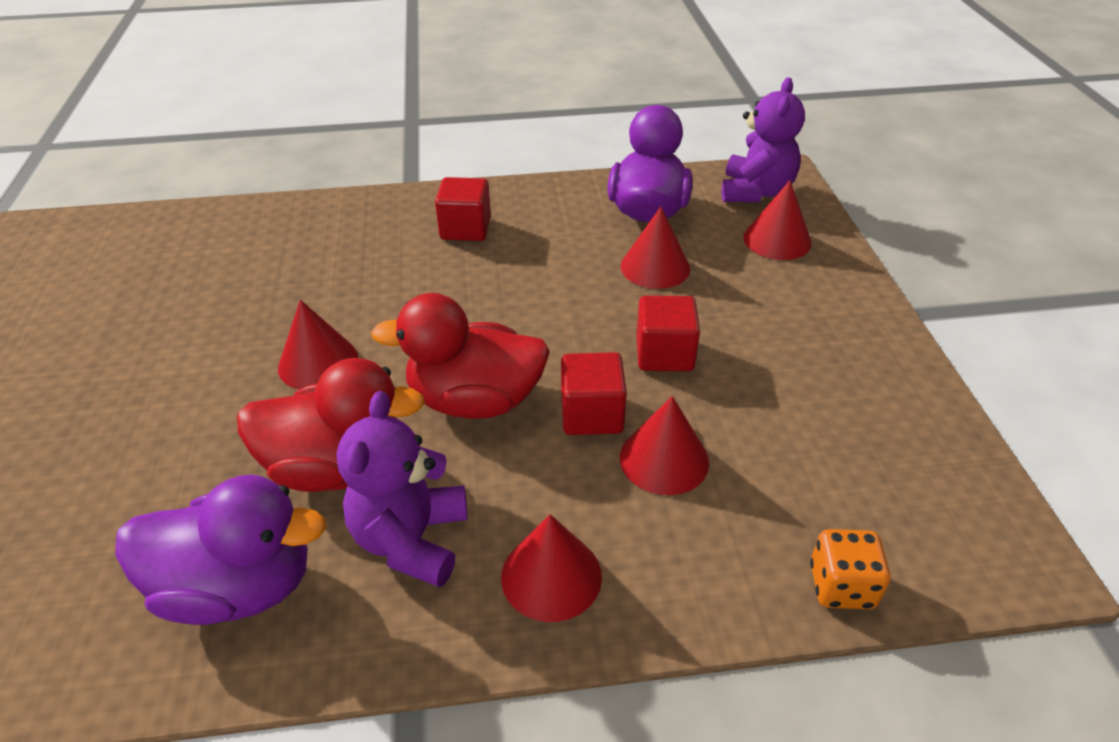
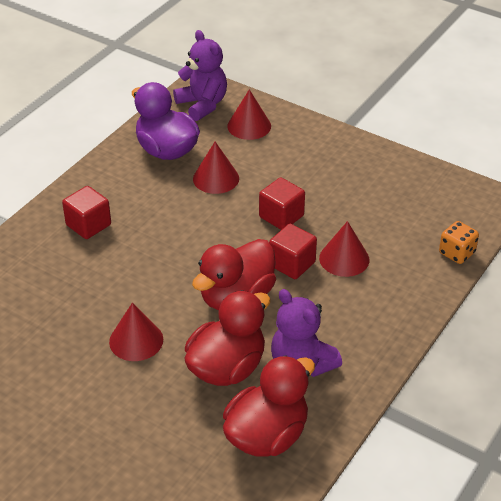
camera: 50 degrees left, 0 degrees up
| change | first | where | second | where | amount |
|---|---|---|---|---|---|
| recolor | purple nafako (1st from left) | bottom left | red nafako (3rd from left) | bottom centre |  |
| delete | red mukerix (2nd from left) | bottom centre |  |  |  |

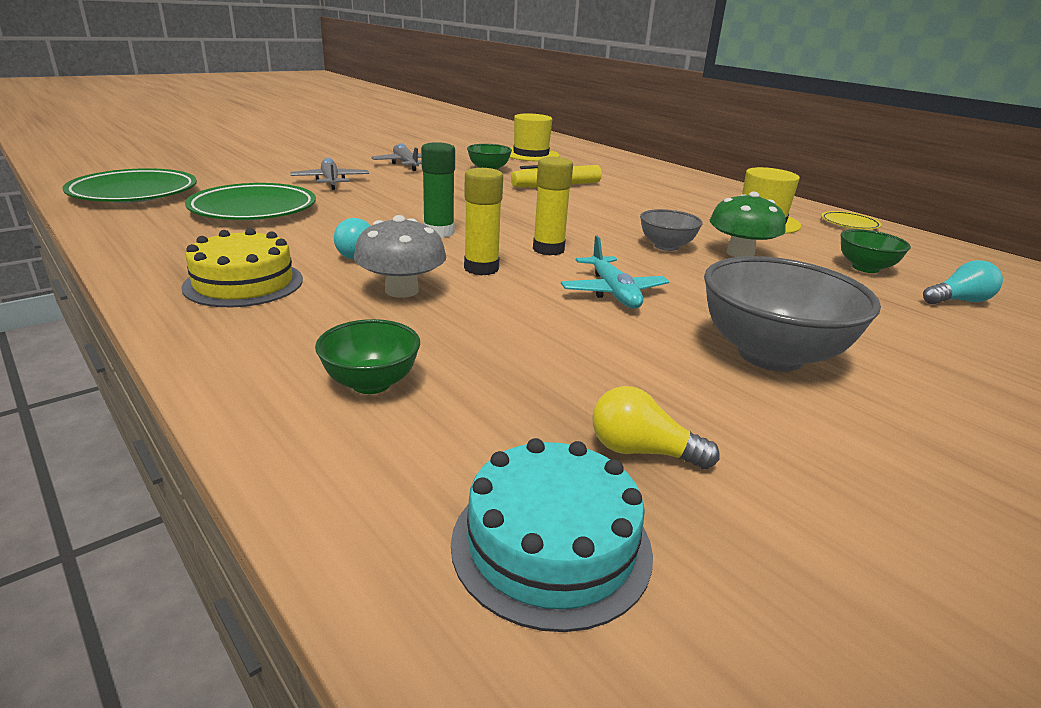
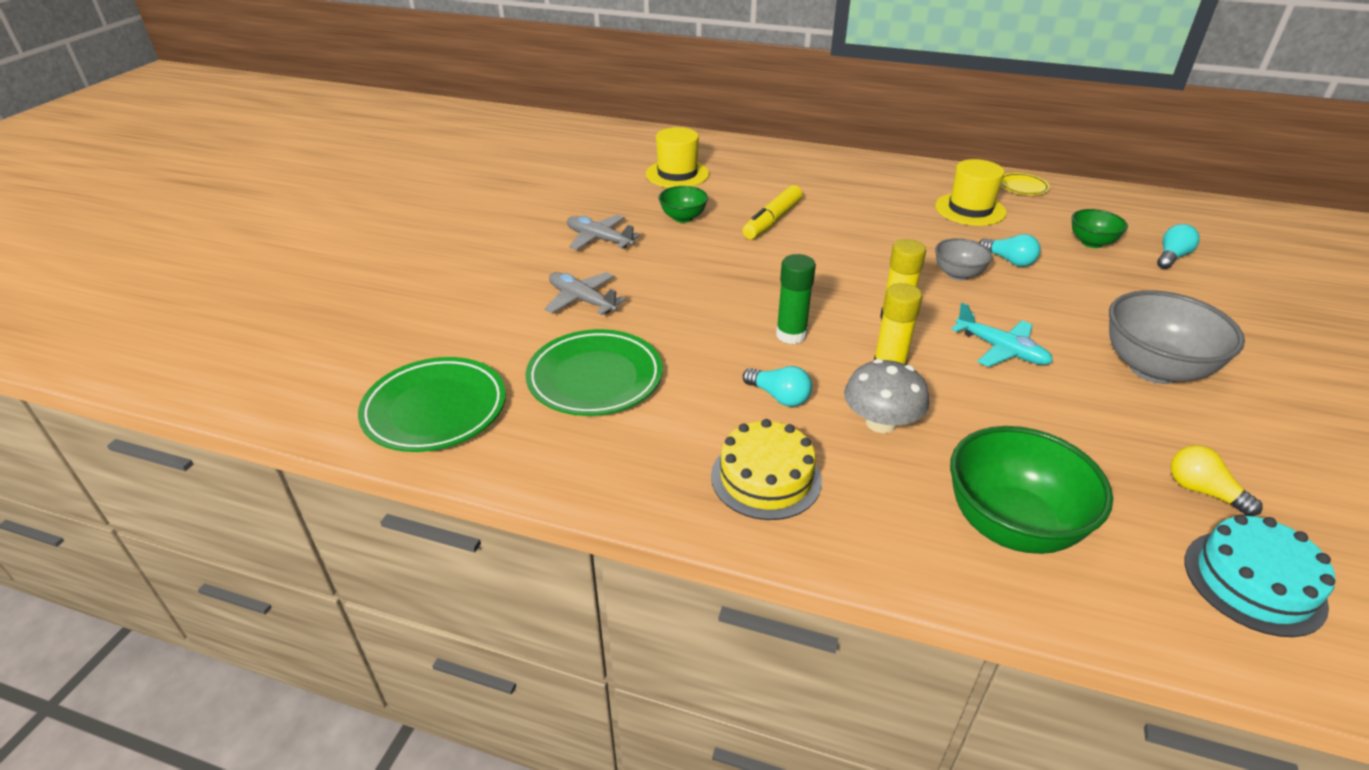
camera: 30 degrees left, 10 degrees up
| change | first | where | second | where | amount |
|---|---|---|---|---|---|
| resize | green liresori (1st from left in the first image) | centre | green liresori (2nd from left) | middle right | x1.84 |
| replace | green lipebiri | top right | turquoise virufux (2nd from left) | top right |  |
| rotate | yellow virufux | centre |  | middle right | 60 degrees clockwise |

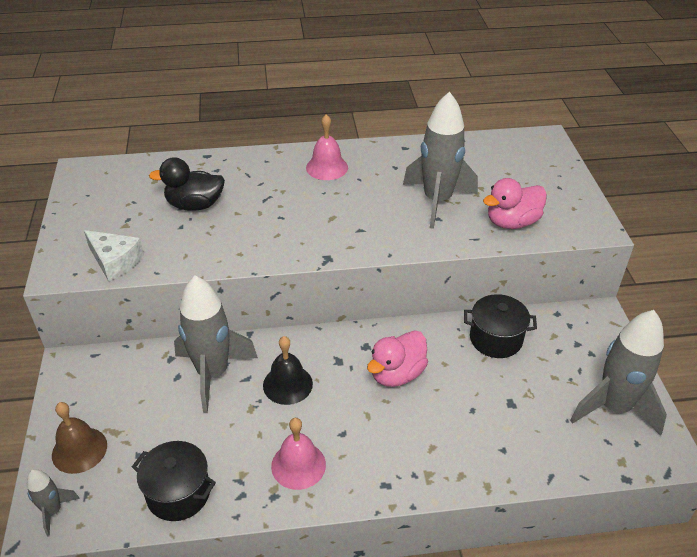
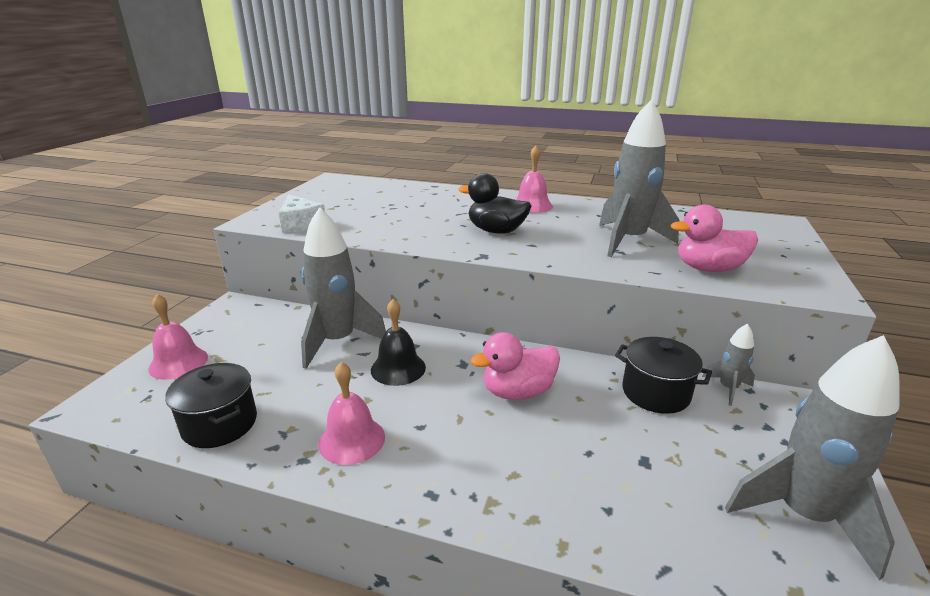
camera: 25 degrees right, 15 degrees down
| change | first | where | second | where | amount |
|---|---|---|---|---|---|
| recolor | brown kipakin | bottom left | pink kipakin (1st from left) | middle left |  |
| move | black nafako | top left |  | centre |  |
| move | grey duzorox (1st from left in the first image) | bottom left | grey duzorox (3rd from left) | middle right |  |

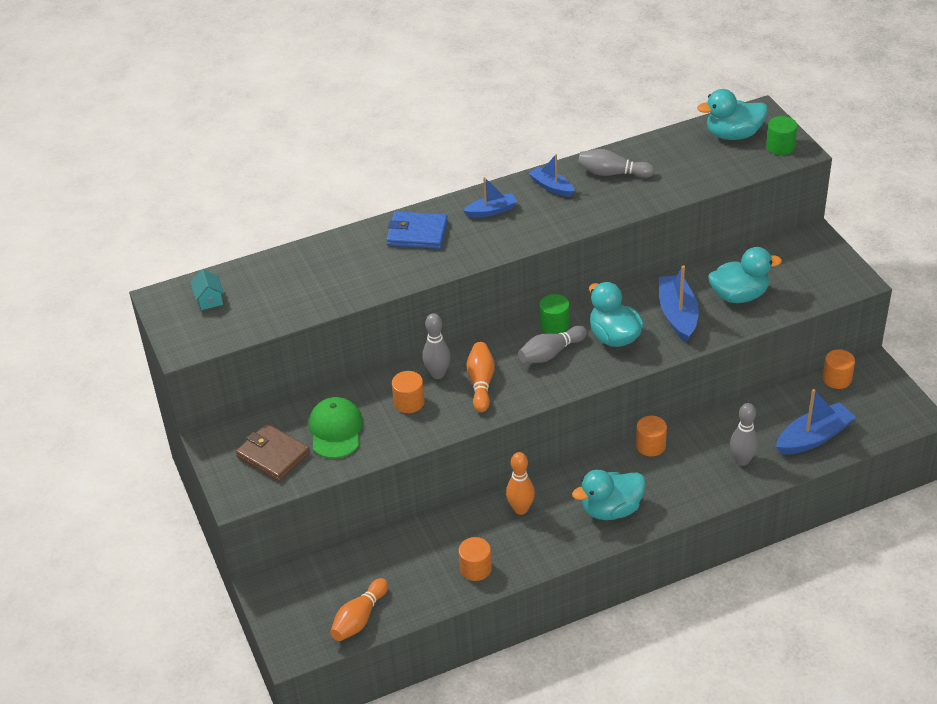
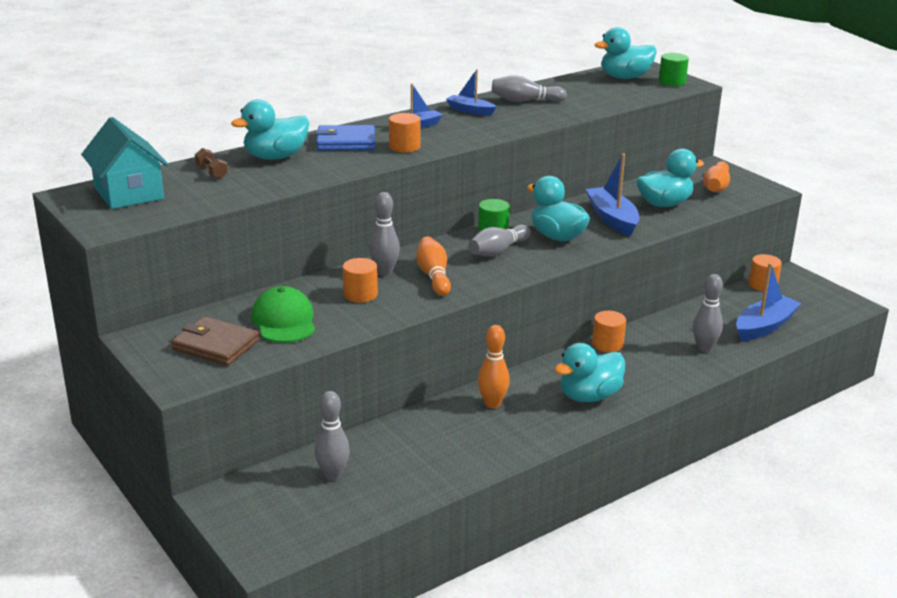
camera: 15 degrees left, 15 degrees down
| change | first | where | second | where | amount |
|---|---|---|---|---|---|
| resize | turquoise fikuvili | middle left |  | top left | x2.11 |
| insert |  |  | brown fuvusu | top left |  |
| insert |  |  | turquoise nafako (1st from left) | top left |  |
| insert |  |  | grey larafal (1st from left) | bottom centre |  |
| move | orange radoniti (2nd from left) | bottom centre |  | top centre |  |
| move | orange larafal (1st from left in the first image) | bottom centre | orange larafal (3rd from left) | top right |  |

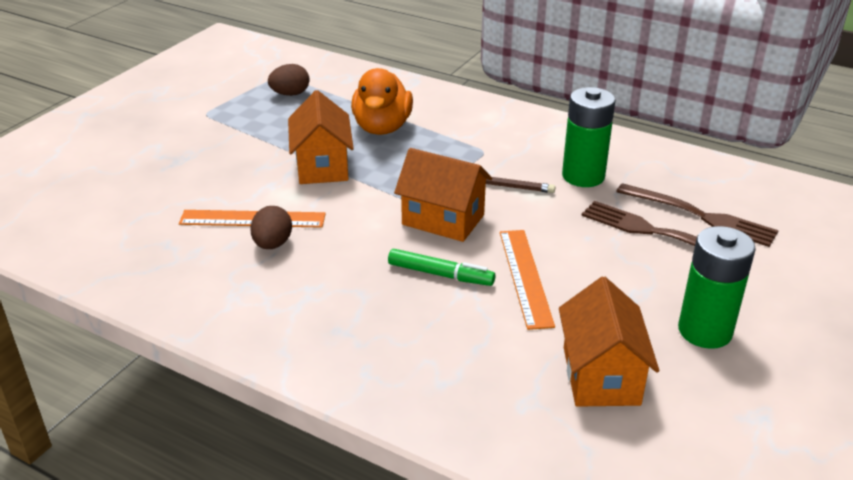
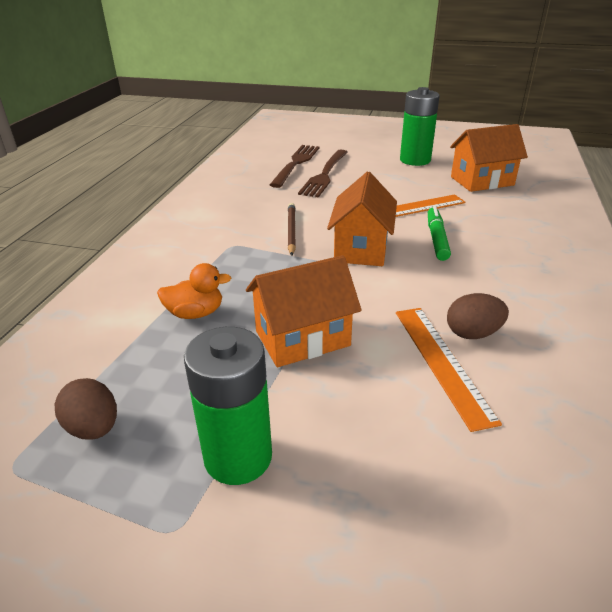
camera: 105 degrees left, 0 degrees up
| change | first | where | second | where | amount |
|---|---|---|---|---|---|
| resize | orange nafako | top centre |  | middle left | x0.60 |
| move | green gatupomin (1st from left) | top right |  | centre |  |

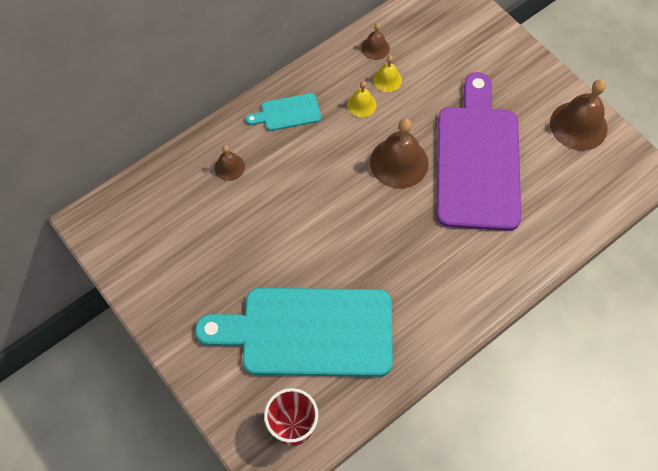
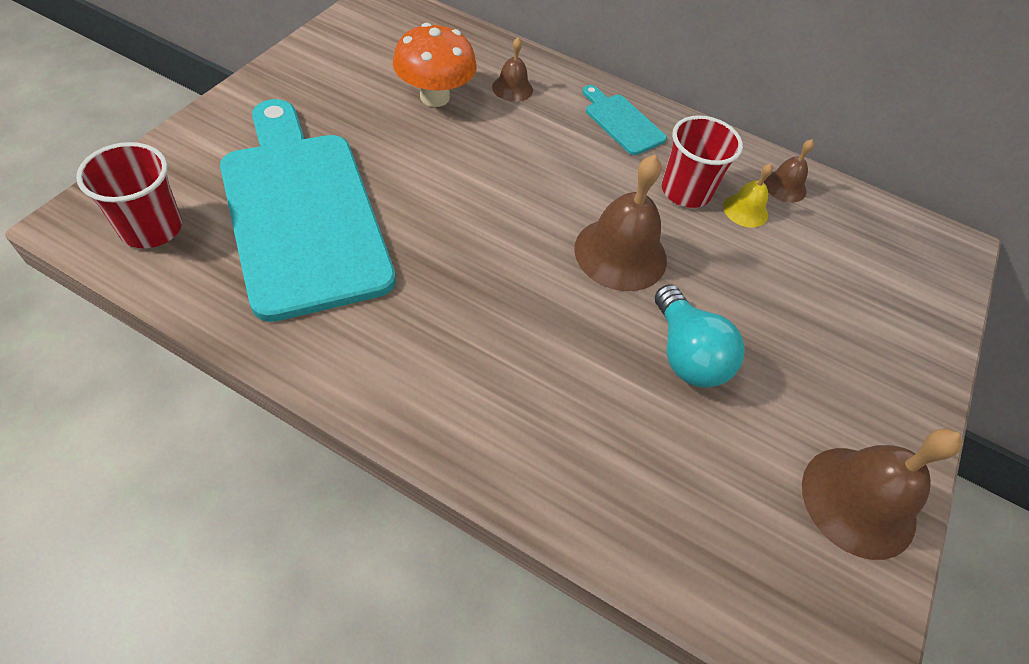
camera: 60 degrees right, 10 degrees down
| change | first | where | second | where | amount |
|---|---|---|---|---|---|
| insert |  |  | orange lipebiri | top centre |  |
| replace | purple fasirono | top right | turquoise virufux | middle right |  |
| replace | yellow kipakin (1st from left) | top centre | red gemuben (2nd from left) | top right |  |

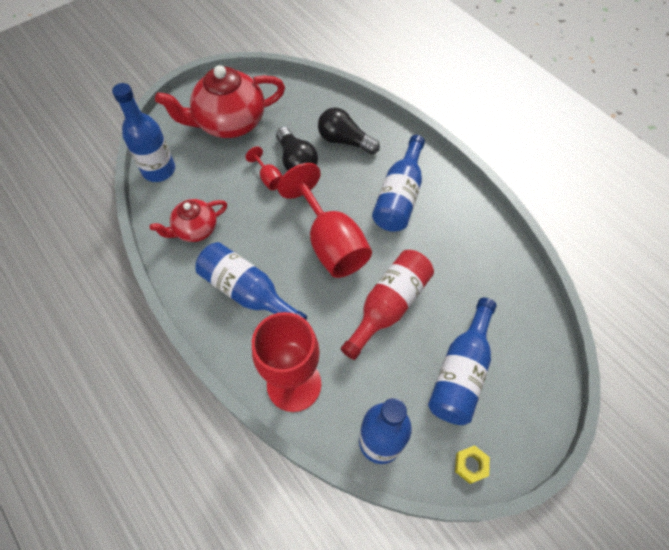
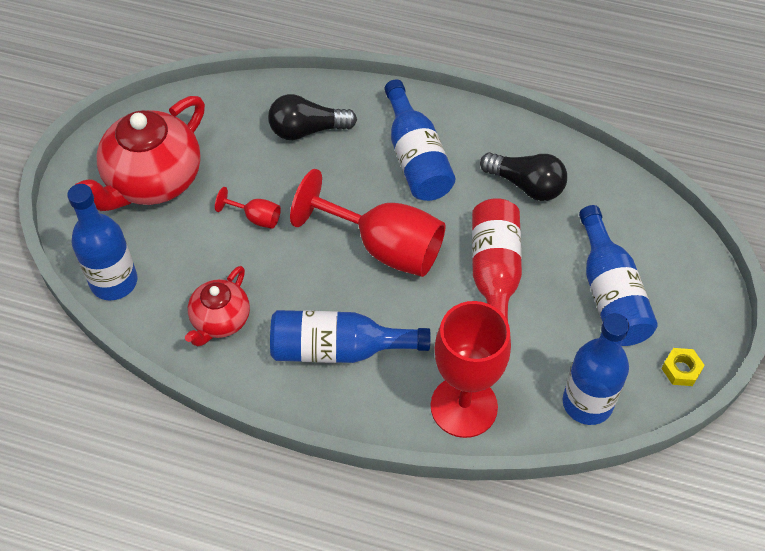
camera: 35 degrees left, 5 degrees down
| change | first | where | second | where | amount |
|---|---|---|---|---|---|
| move | black virufux (1st from left in the first image) | top centre | black virufux (2nd from left) | top right |  |

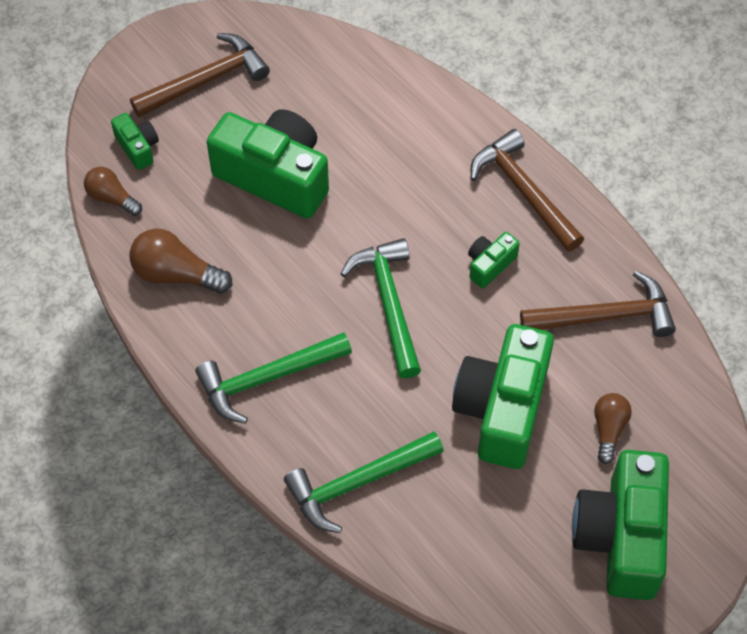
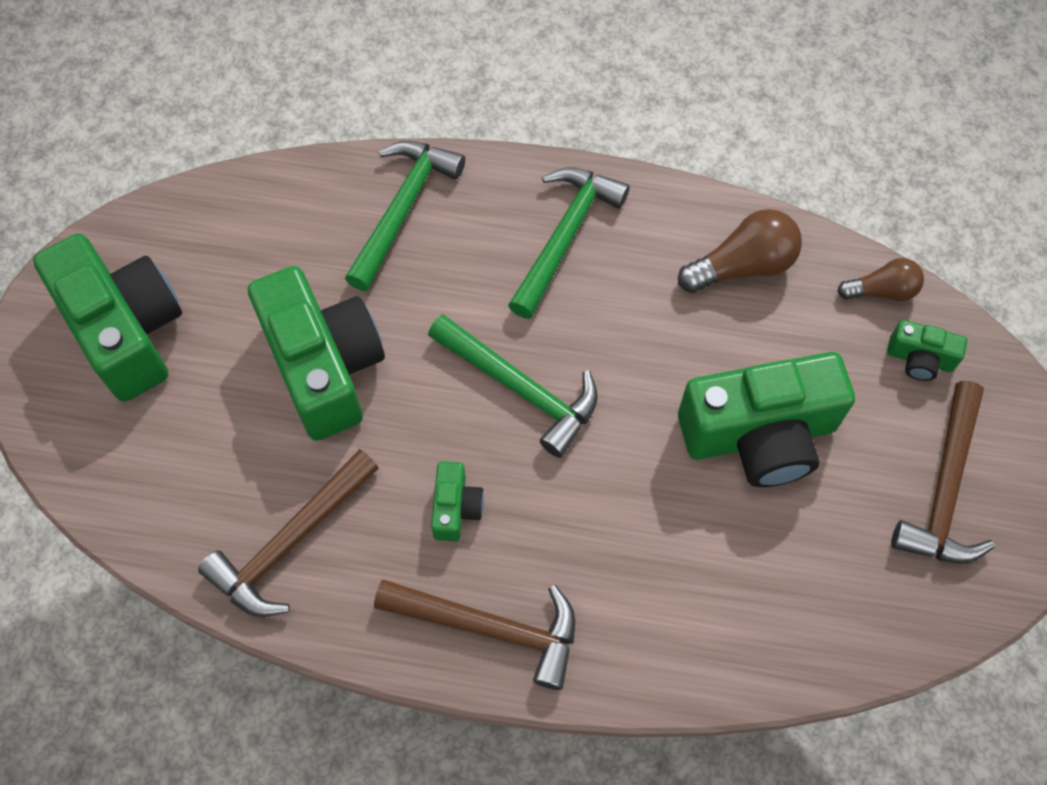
camera: 140 degrees right, 5 degrees up
| change | first | where | second | where | amount |
|---|---|---|---|---|---|
| delete | brown virufux (3rd from left) | bottom right |  |  |  |

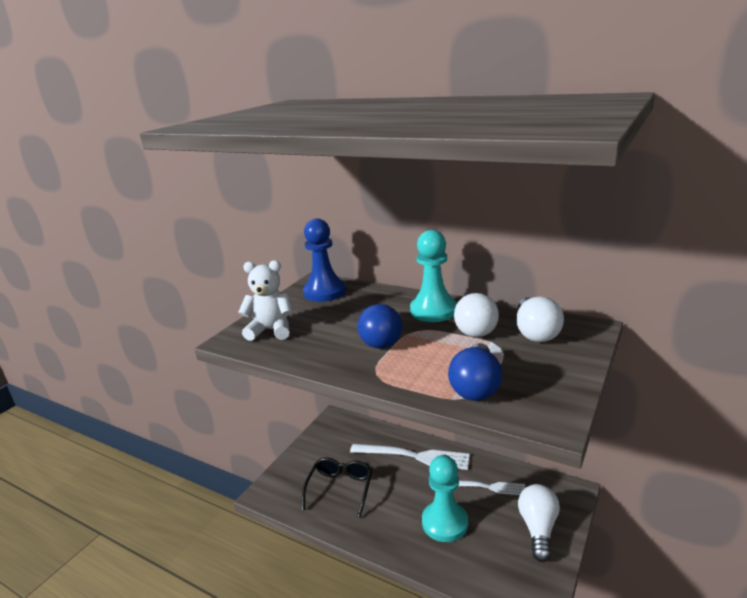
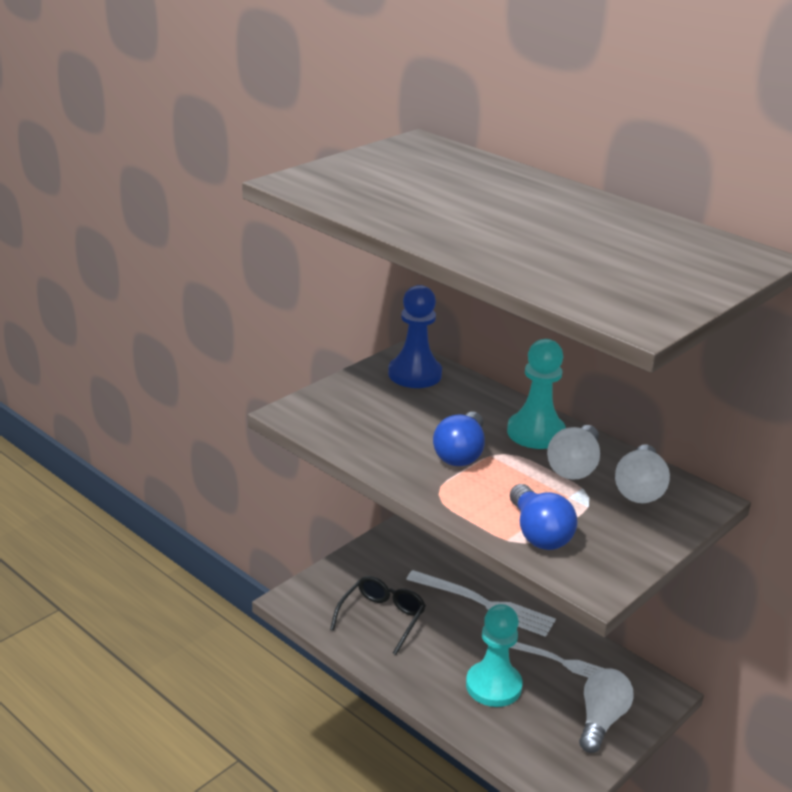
camera: 10 degrees right, 5 degrees up
| change | first | where | second | where | amount |
|---|---|---|---|---|---|
| rotate | blue virufux (2nd from left) | centre |  | middle right | 45 degrees counterclockwise |
| delete | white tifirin | centre |  |  |  |

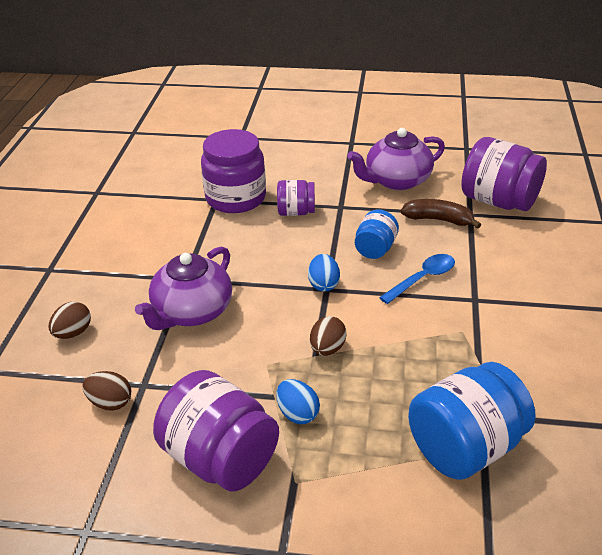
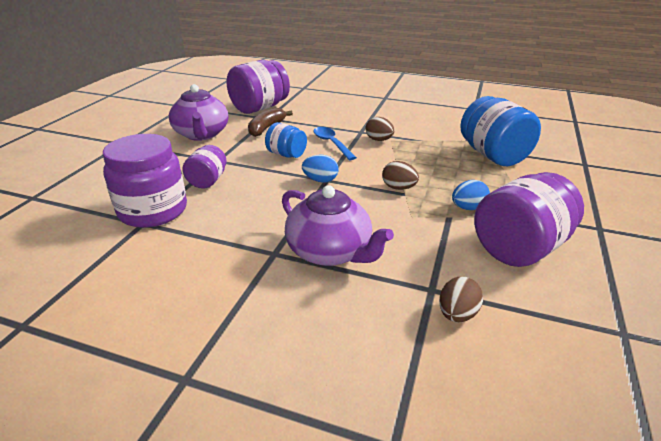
camera: 80 degrees left, 5 degrees down
| change | first | where | second | where | amount |
|---|---|---|---|---|---|
| move | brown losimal (1st from left) | middle left |  | top centre |  |

